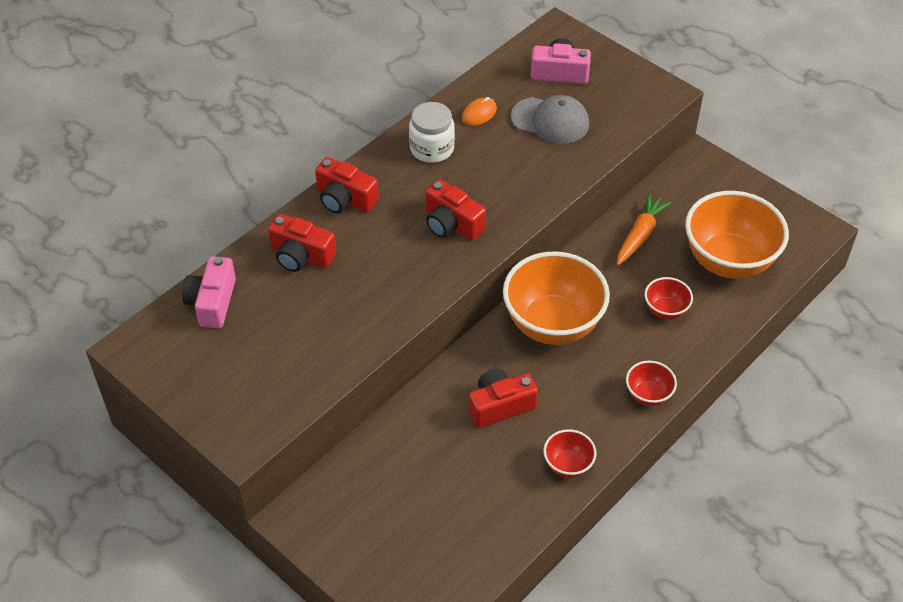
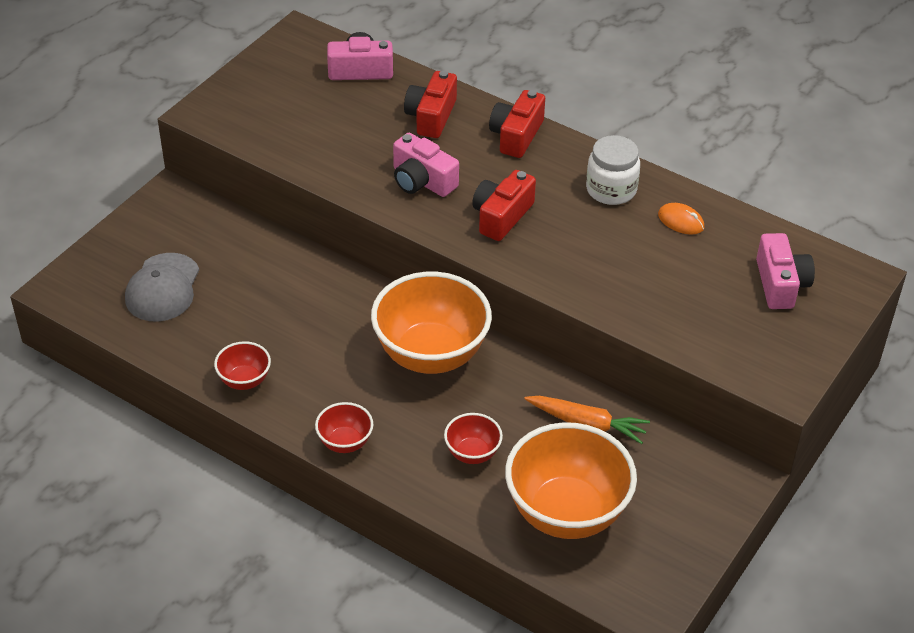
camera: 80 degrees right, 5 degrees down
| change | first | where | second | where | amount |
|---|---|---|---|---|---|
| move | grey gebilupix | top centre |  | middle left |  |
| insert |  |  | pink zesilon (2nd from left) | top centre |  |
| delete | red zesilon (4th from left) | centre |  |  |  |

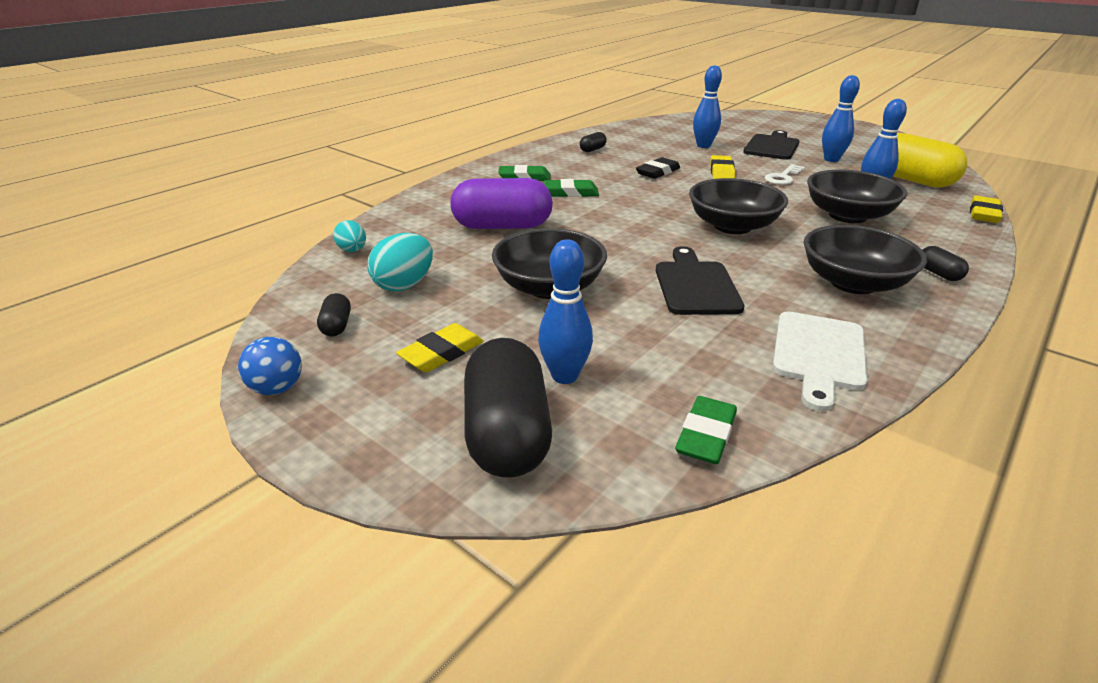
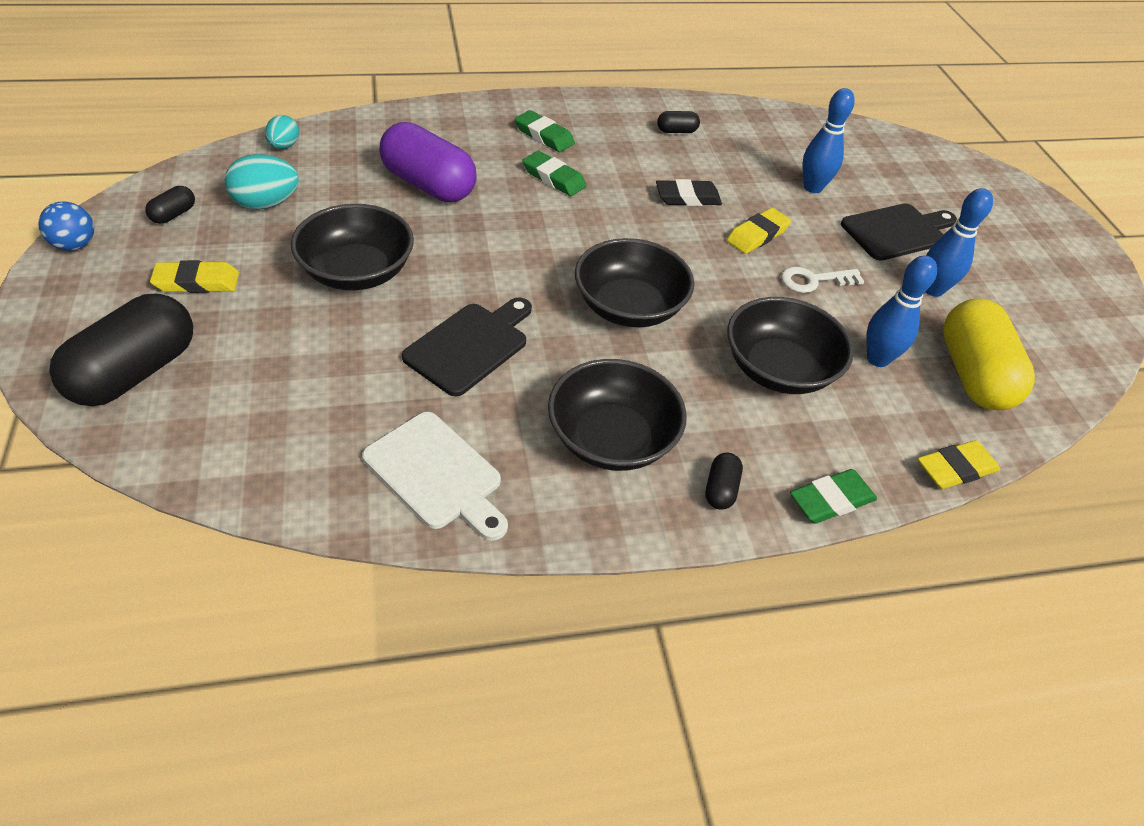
camera: 35 degrees right, 15 degrees up
| change | first | where | second | where | amount |
|---|---|---|---|---|---|
| rotate | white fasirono | middle right |  | centre | 105 degrees counterclockwise |
| move | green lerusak (3rd from left) | centre |  | middle right |  |
| delete | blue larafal (1st from left) | centre |  |  |  |

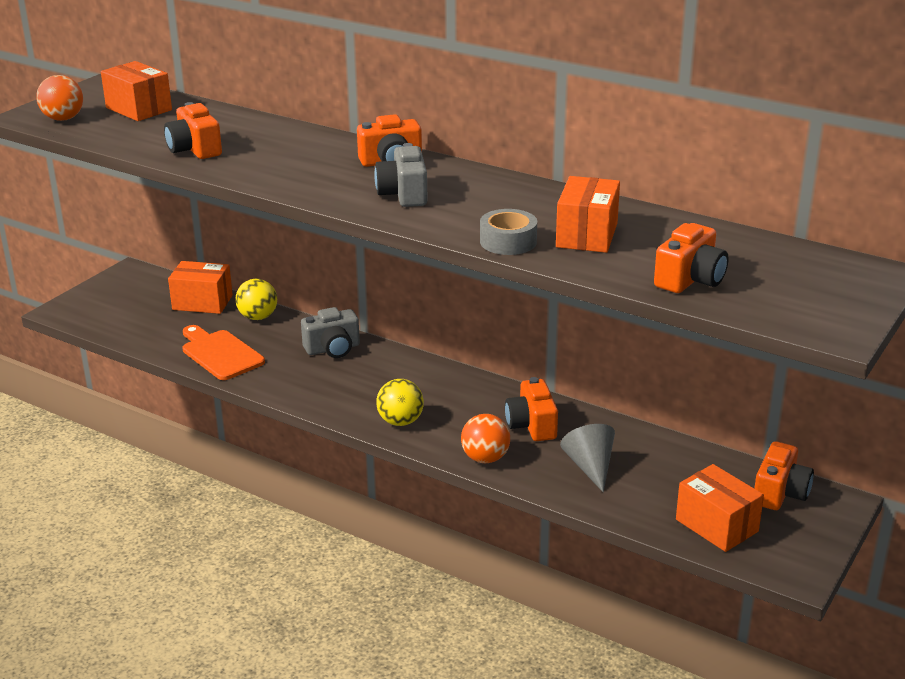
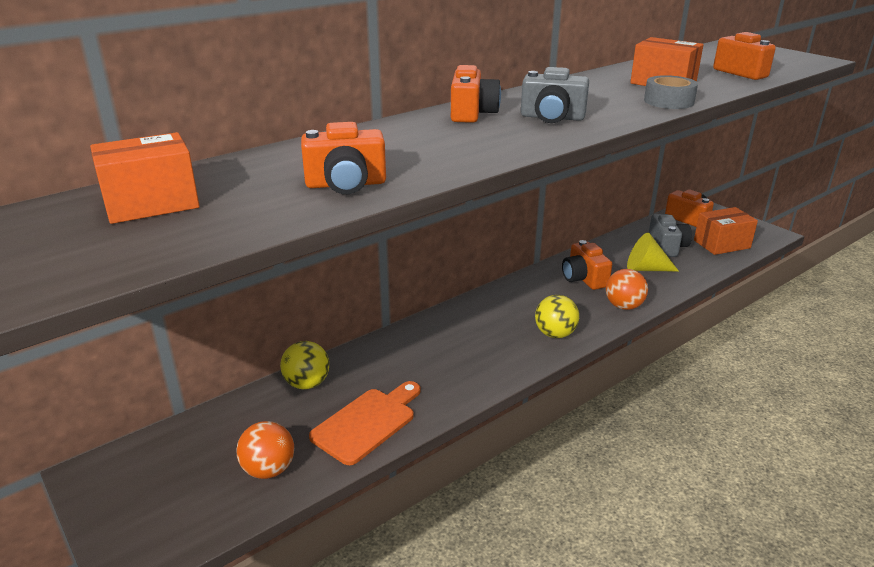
camera: 70 degrees left, 0 degrees up
| change | first | where | second | where | amount |
|---|---|---|---|---|---|
| move | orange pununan (1st from left) | top left |  | bottom left |  |
| rotate | orange fasirono | middle left |  | bottom centre | 150 degrees clockwise |
| rotate | orange zesilon (3rd from left) | centre |  | middle right | 60 degrees clockwise |
| recolor | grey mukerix | bottom centre | yellow mukerix | middle right |  |
| move | grey zesilon (1st from left in the first image) | centre | grey zesilon (2nd from left) | middle right |  |
| delete | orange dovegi (2nd from left) | middle left |  |  |  |

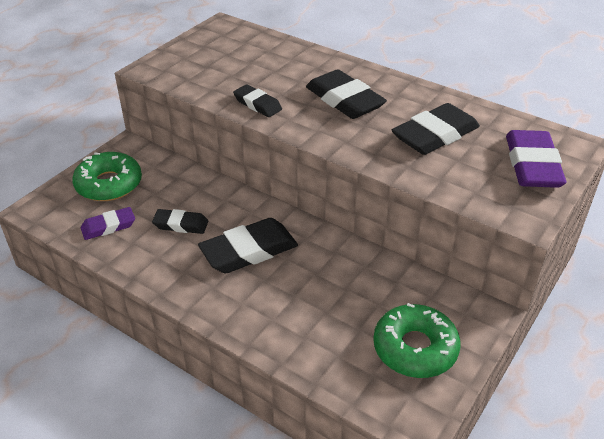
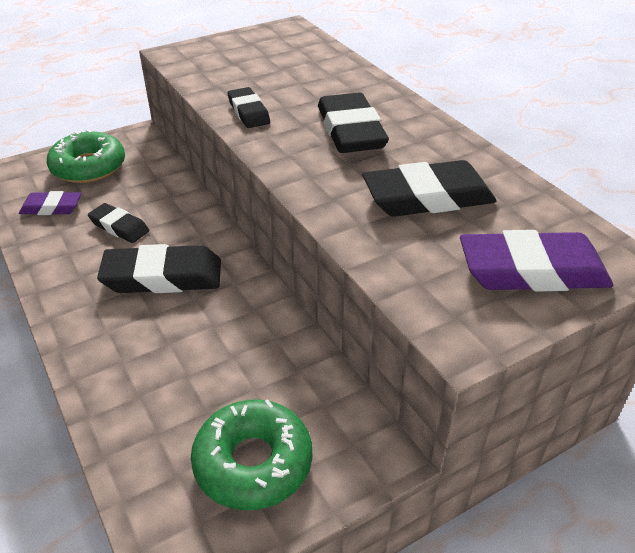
camera: 25 degrees right, 0 degrees up
| change | first | where | second | where | amount |
|---|---|---|---|---|---|
| rotate | purple lerusak (2nd from left) | middle right |  | middle right | 60 degrees clockwise |

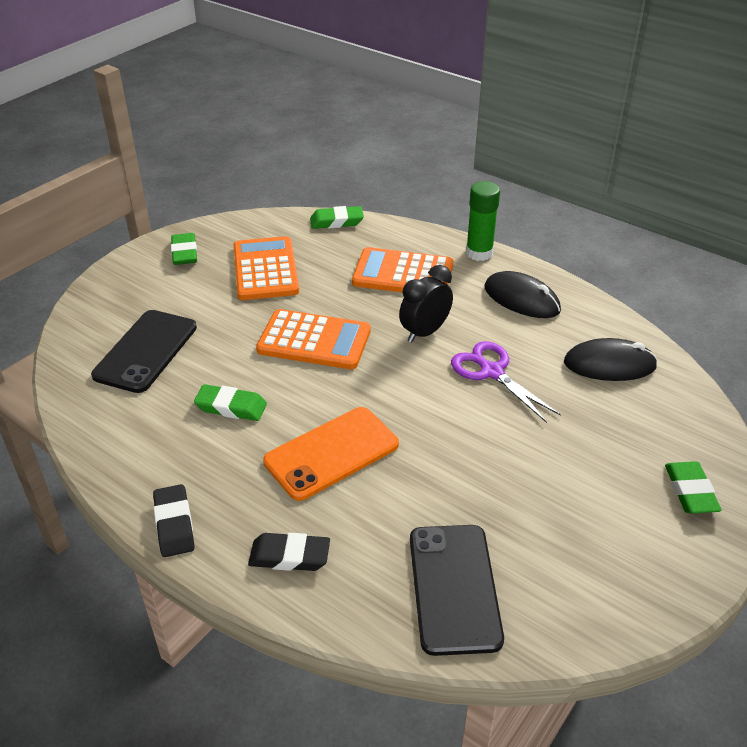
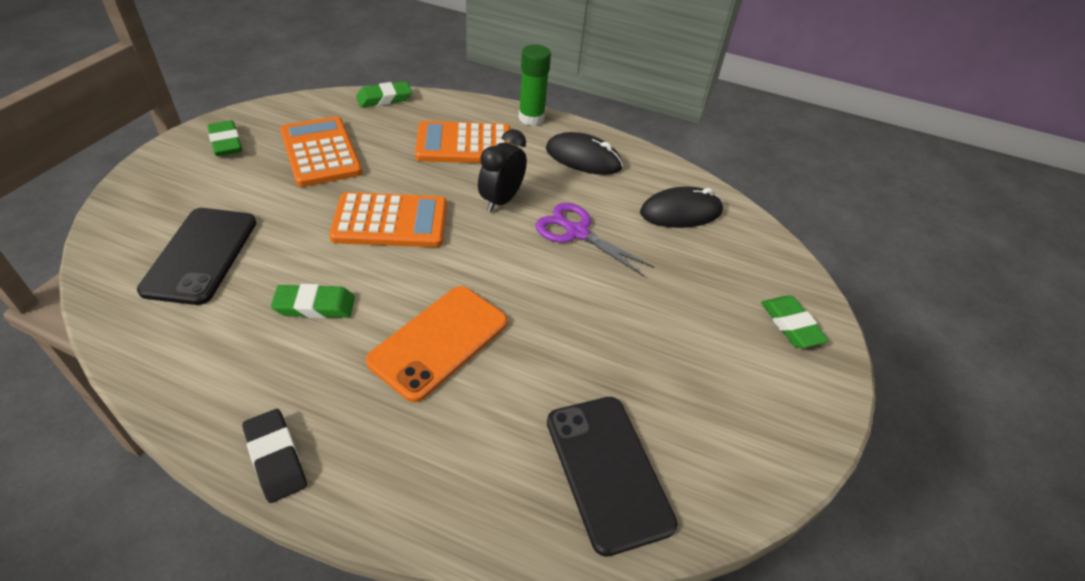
camera: 20 degrees left, 5 degrees up
| change | first | where | second | where | amount |
|---|---|---|---|---|---|
| delete | black lerusak (2nd from left) | bottom centre |  |  |  |

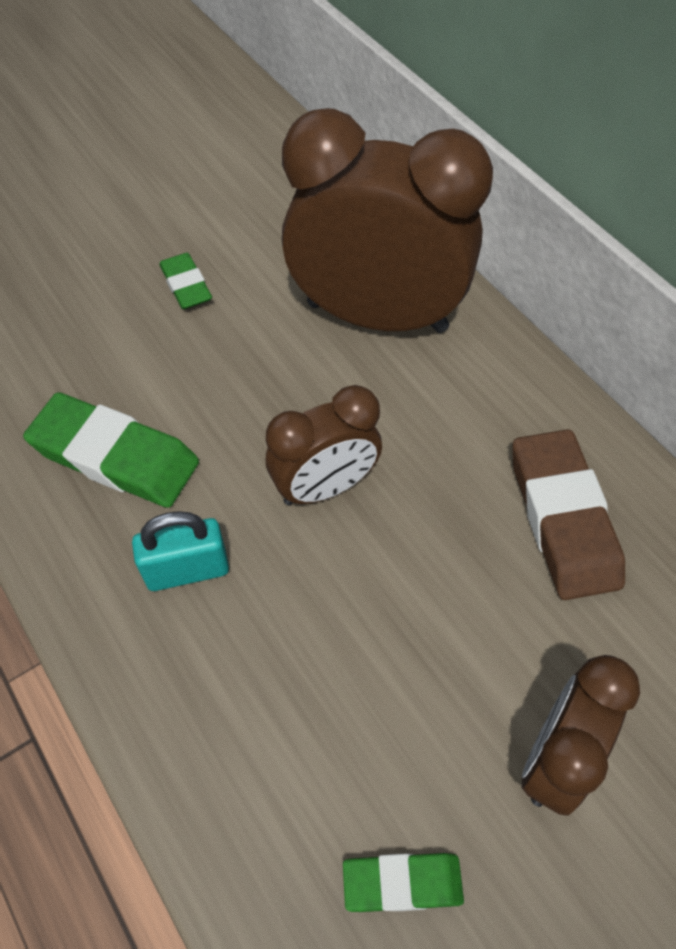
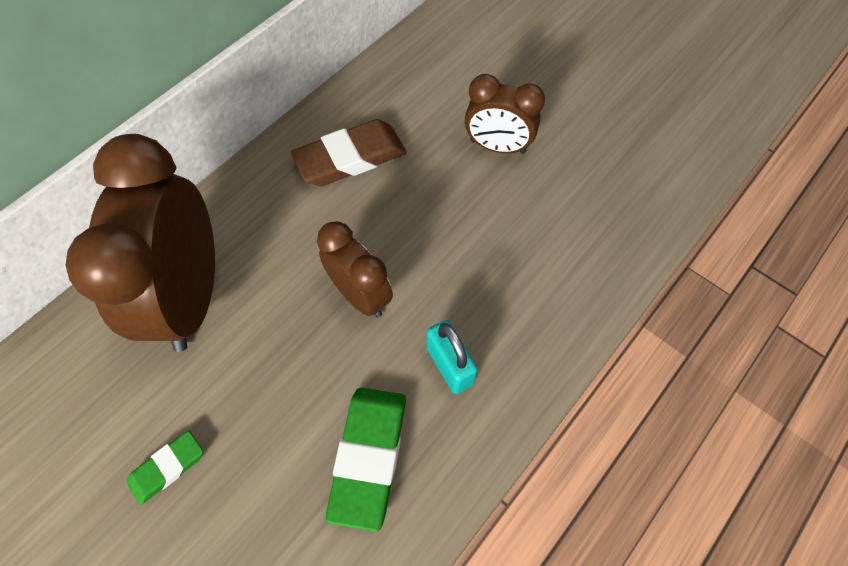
camera: 105 degrees left, 5 degrees up
| change | first | where | second | where | amount |
|---|---|---|---|---|---|
| delete | green lerusak (3rd from left) | bottom centre |  |  |  |

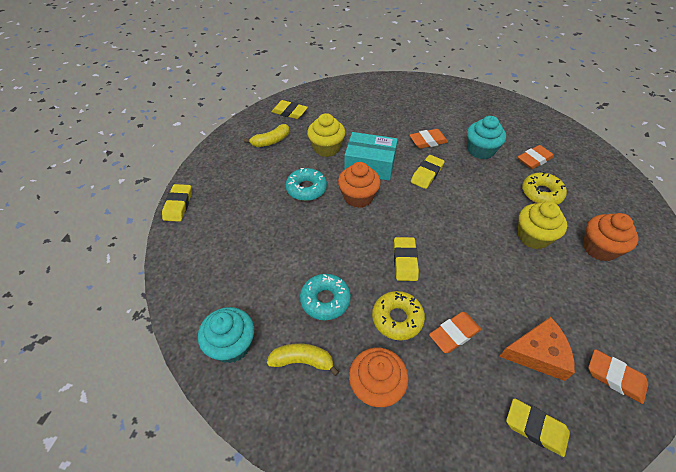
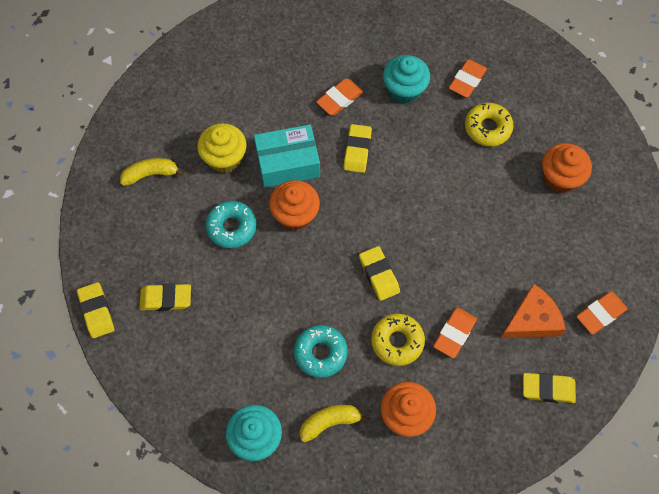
camera: 25 degrees left, 15 degrees up
| change | first | where | second | where | amount |
|---|---|---|---|---|---|
| rotate | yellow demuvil (1st from left) | top centre |  | middle left | 135 degrees counterclockwise |
| move | yellow lerusak (2nd from left) | top centre |  | middle left |  |
| rotate | orange lerusak (4th from left) | bottom right |  | middle right | 45 degrees counterclockwise |
| delete | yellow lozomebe (2nd from left) | middle right |  |  |  |

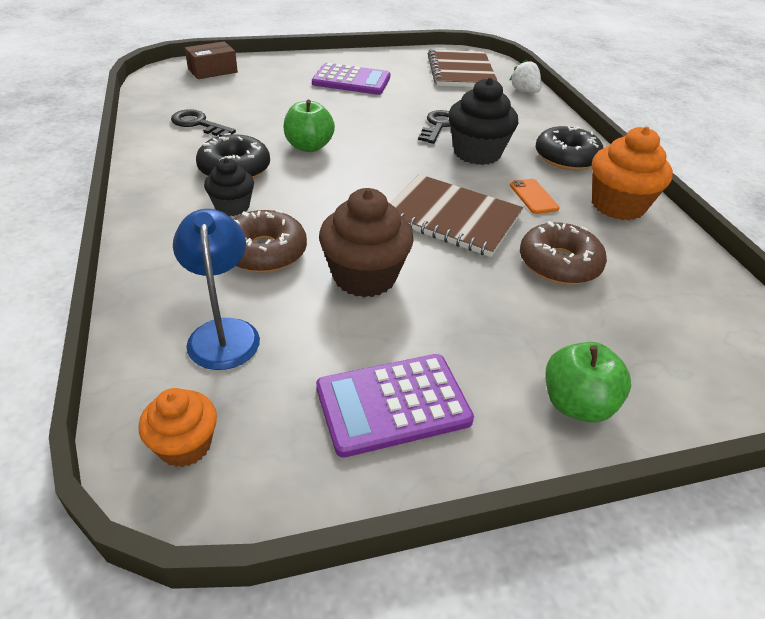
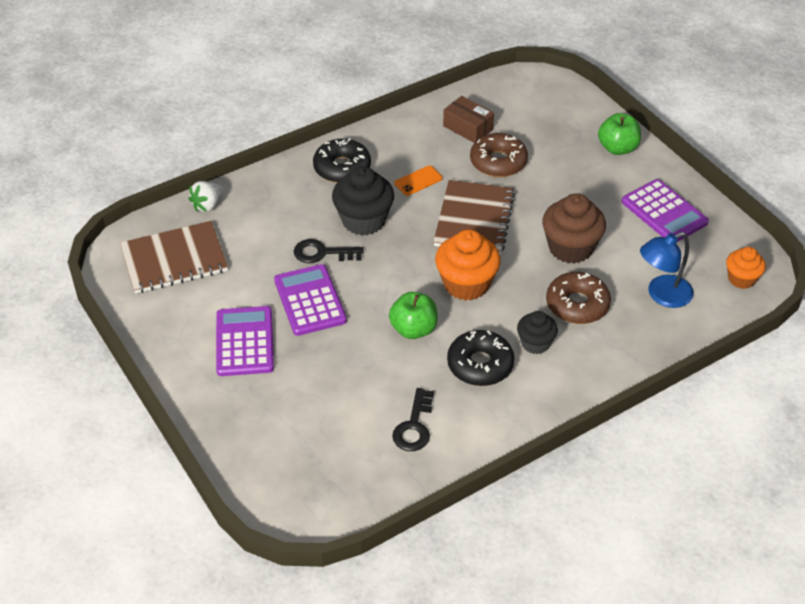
camera: 105 degrees left, 5 degrees up
| change | first | where | second | where | amount |
|---|---|---|---|---|---|
| insert |  |  | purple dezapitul (2nd from left) | centre |  |
| move | orange lozomebe (2nd from left in the first image) | top right | orange lozomebe (1st from left) | centre |  |
| move | brown dovegi | top left |  | top centre |  |

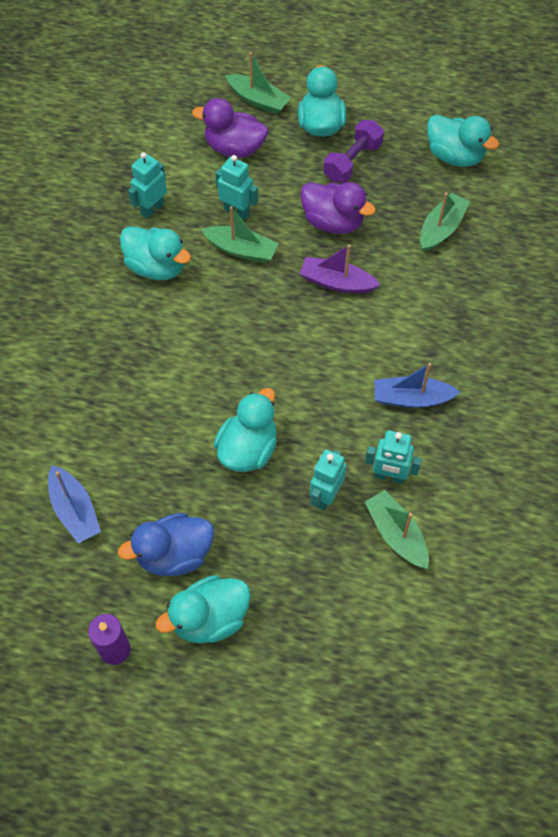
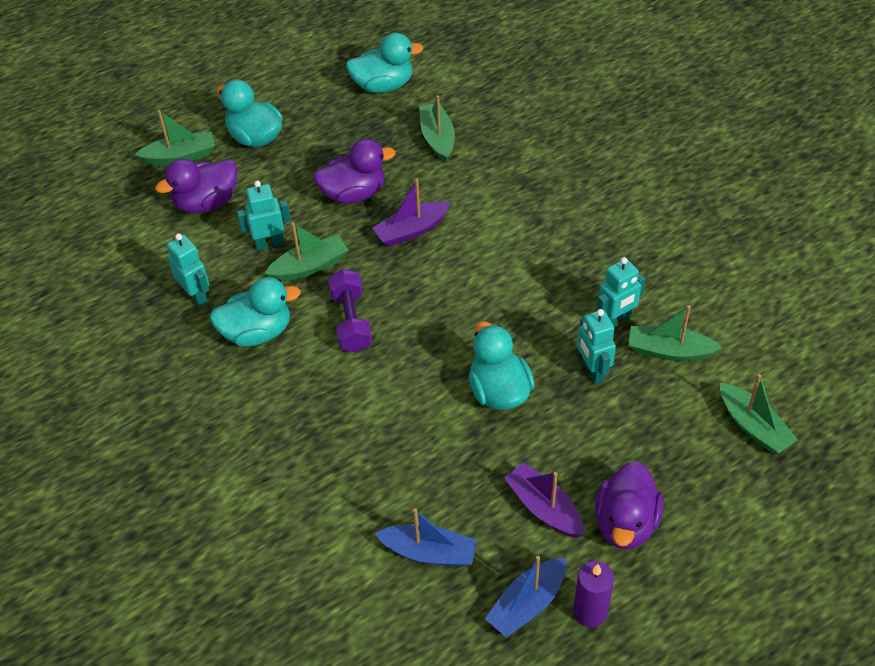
camera: 45 degrees left, 10 degrees down
| change | first | where | second | where | amount |
|---|---|---|---|---|---|
| rotate | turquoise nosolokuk (1st from left) | top left |  | middle left | 150 degrees clockwise |
| move | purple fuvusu | top centre |  | centre |  |
| move | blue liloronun (2nd from left) | middle right |  | bottom centre |  |
| replace | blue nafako | middle left | purple liloronun (2nd from left) | bottom centre |  |
| recolor | turquoise nafako (2nd from left) | bottom centre | purple nafako (3rd from left) | bottom right |  |
| insert |  |  | green liloronun (5th from left) | middle right |  |

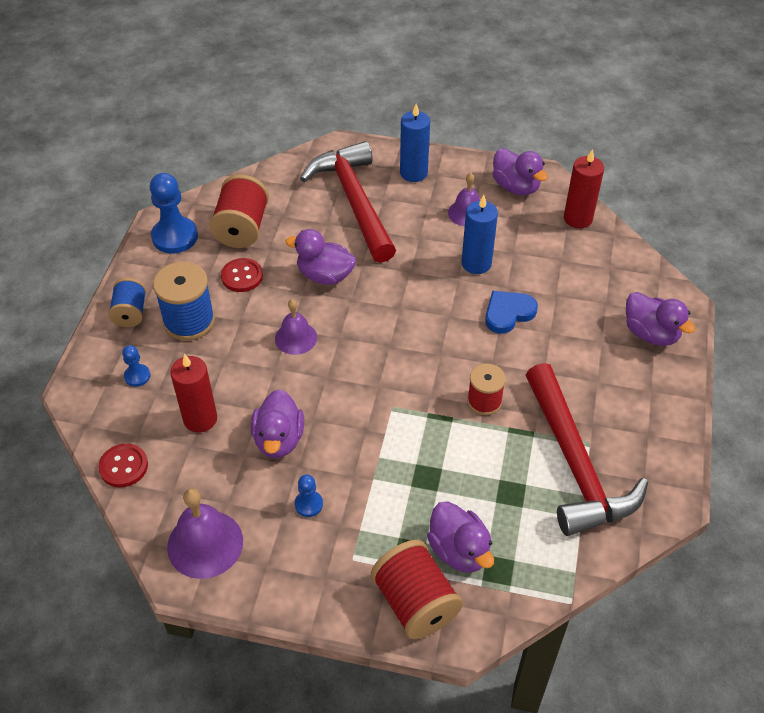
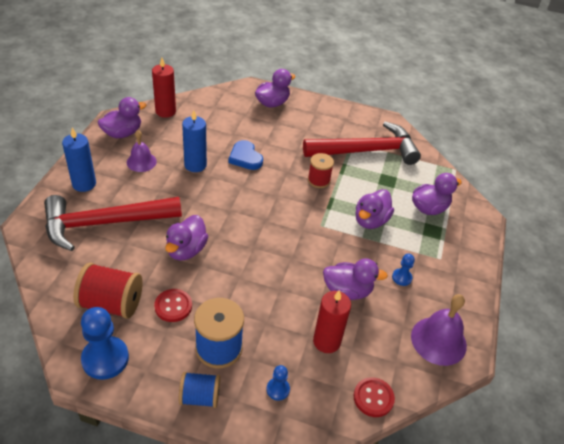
camera: 90 degrees left, 5 degrees down
| change | first | where | second | where | amount |
|---|---|---|---|---|---|
| insert |  |  | purple nafako (5th from left) | centre |  |
| delete | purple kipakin (2nd from left) | centre |  |  |  |
| delete | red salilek (2nd from left) | bottom centre |  |  |  |

